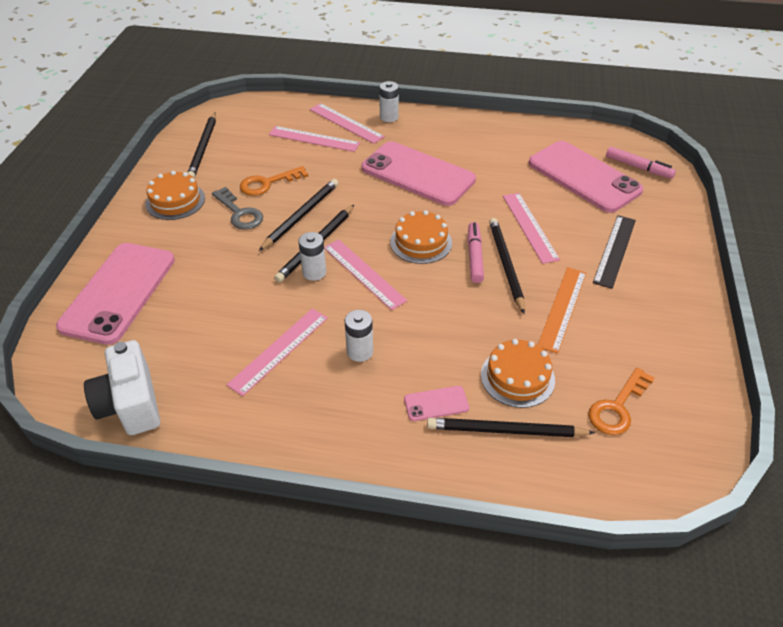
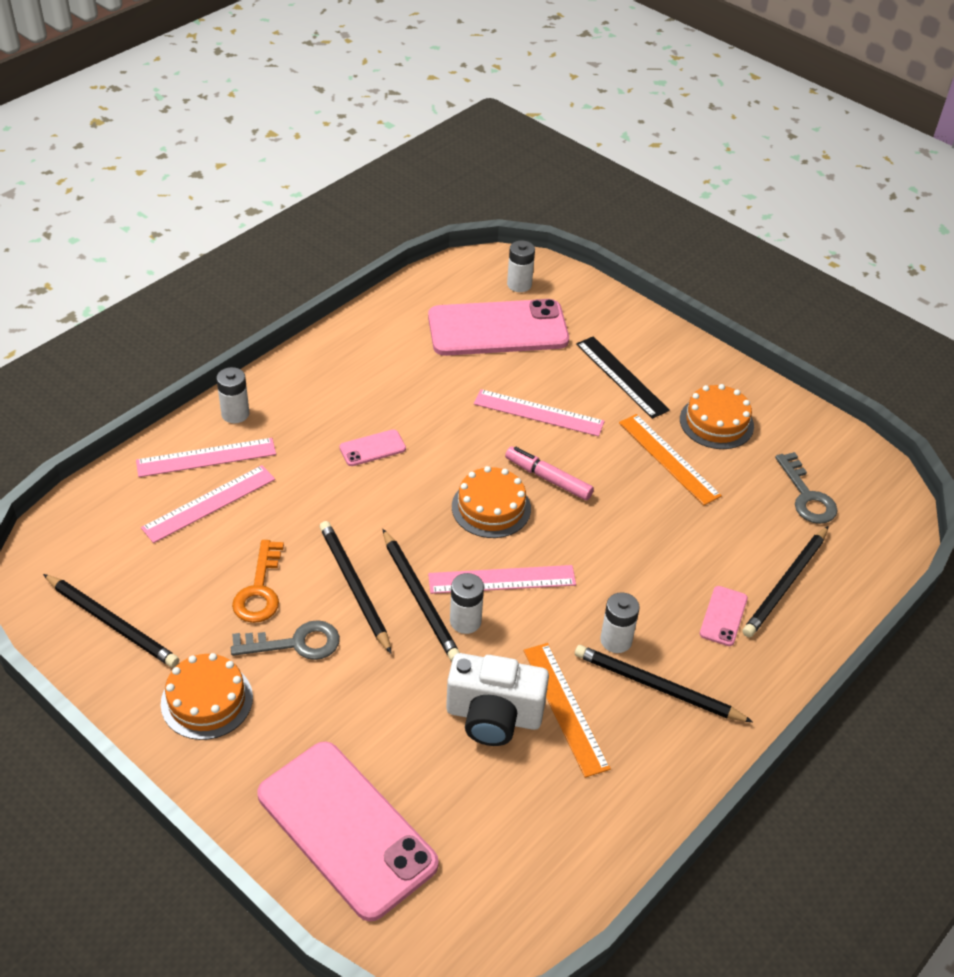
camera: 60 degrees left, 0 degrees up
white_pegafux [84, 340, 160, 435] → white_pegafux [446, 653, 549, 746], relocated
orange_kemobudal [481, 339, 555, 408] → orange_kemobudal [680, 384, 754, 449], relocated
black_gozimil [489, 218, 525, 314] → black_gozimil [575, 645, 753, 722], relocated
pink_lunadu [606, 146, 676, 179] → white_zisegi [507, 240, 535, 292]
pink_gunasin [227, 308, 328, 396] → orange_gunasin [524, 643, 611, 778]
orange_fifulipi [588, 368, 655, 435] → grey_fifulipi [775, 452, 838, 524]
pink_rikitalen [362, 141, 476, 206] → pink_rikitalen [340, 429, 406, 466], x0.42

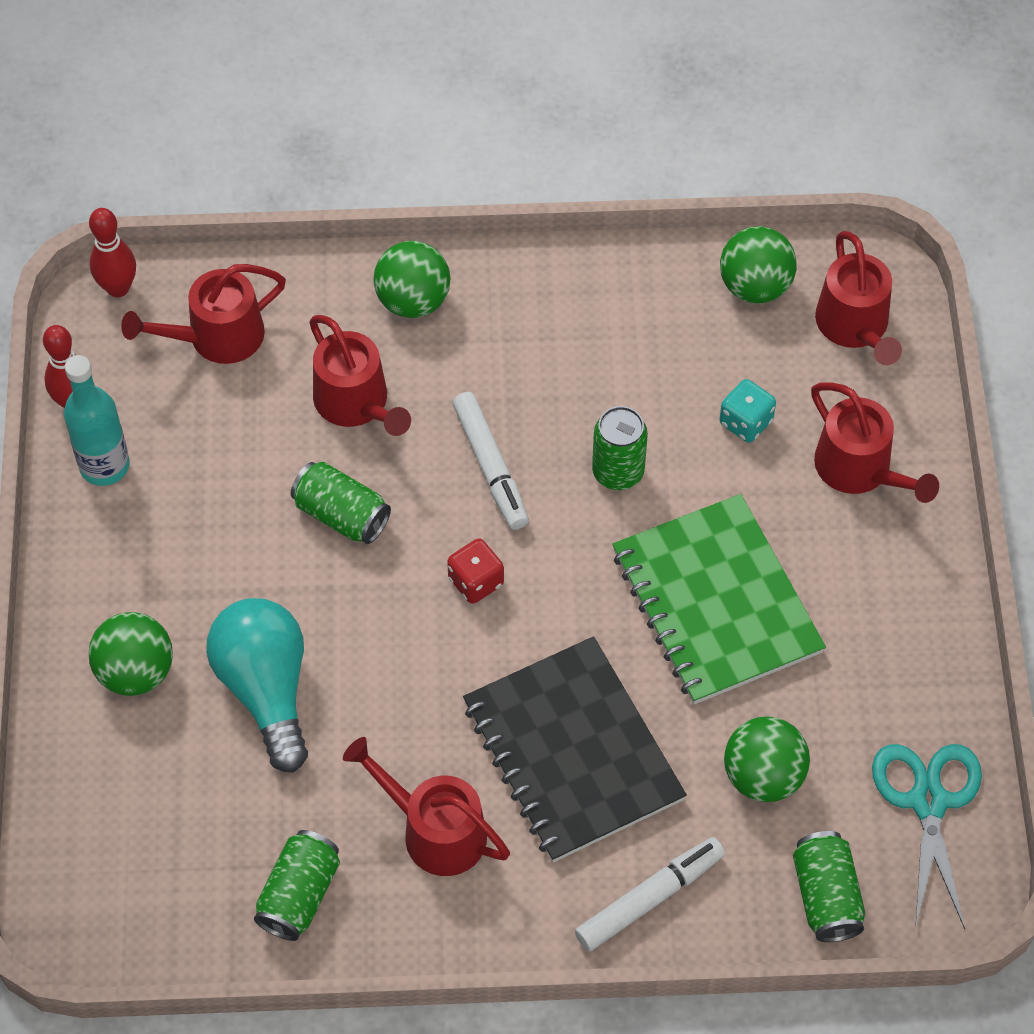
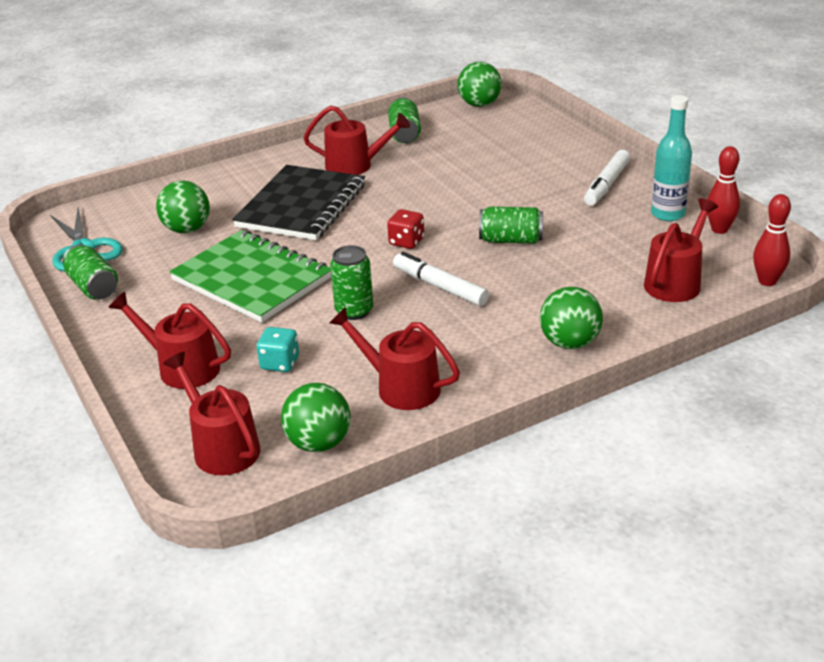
camera: 155 degrees right, 25 degrees down
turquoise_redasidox [206, 598, 308, 772] → -
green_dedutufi [89, 612, 173, 696] → green_dedutufi [458, 62, 502, 107], relocated
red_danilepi [309, 315, 411, 436] → red_danilepi [329, 307, 460, 410], relocated
white_lunadu [575, 837, 725, 951] → white_lunadu [584, 150, 630, 205], relocated
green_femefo [793, 831, 865, 942] → green_femefo [63, 245, 118, 300], relocated
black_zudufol [463, 636, 687, 862] → black_zudufol [232, 165, 365, 240], 75 degrees clockwise

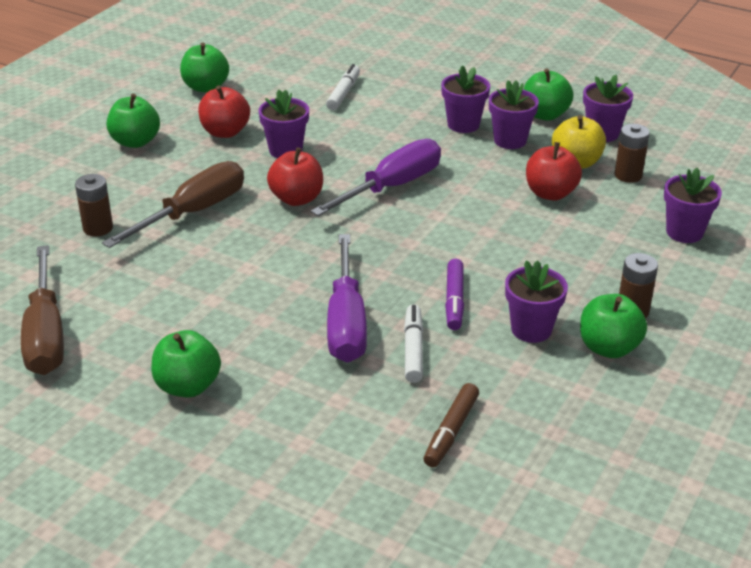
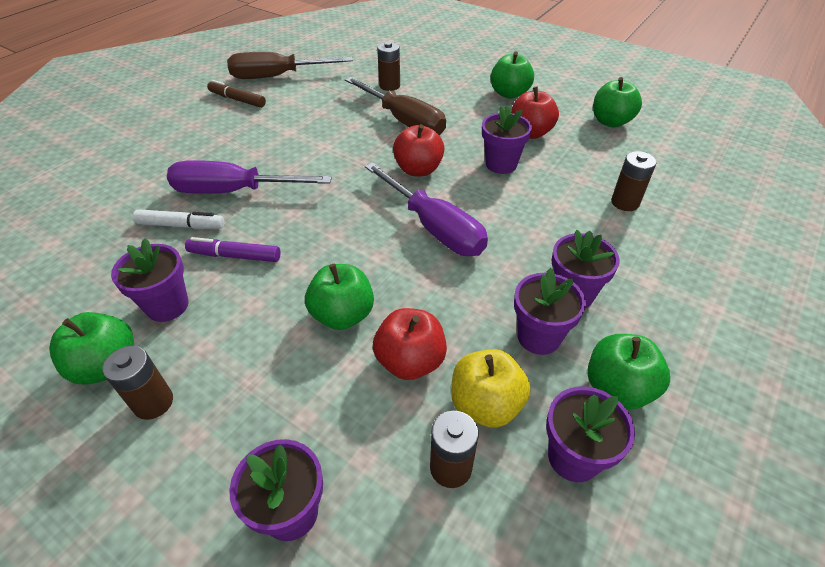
camera: 95 degrees right, 10 degrees up
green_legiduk [151, 330, 221, 398] → green_legiduk [305, 264, 374, 330], relocated
brown_lunadu [424, 383, 479, 467] → brown_lunadu [207, 80, 266, 108], relocated
white_lunadu [326, 64, 360, 110] → brown_zisegi [611, 151, 657, 211]

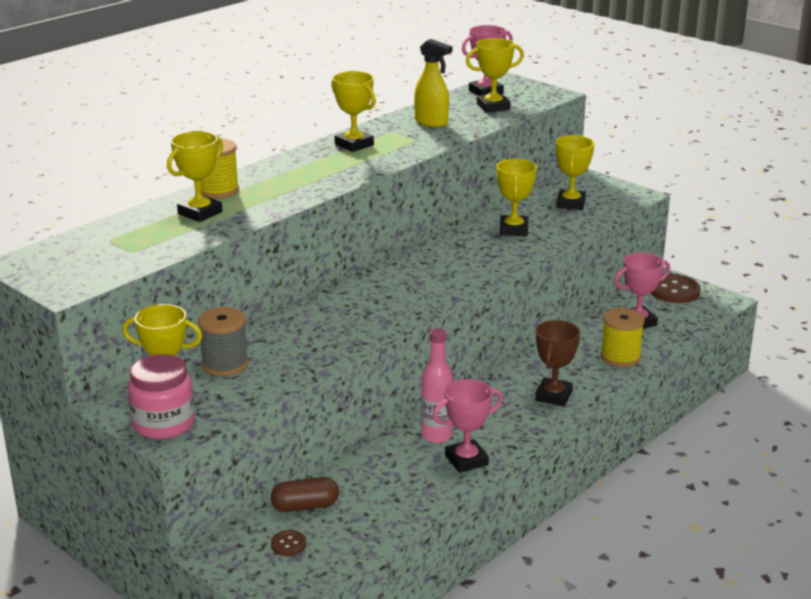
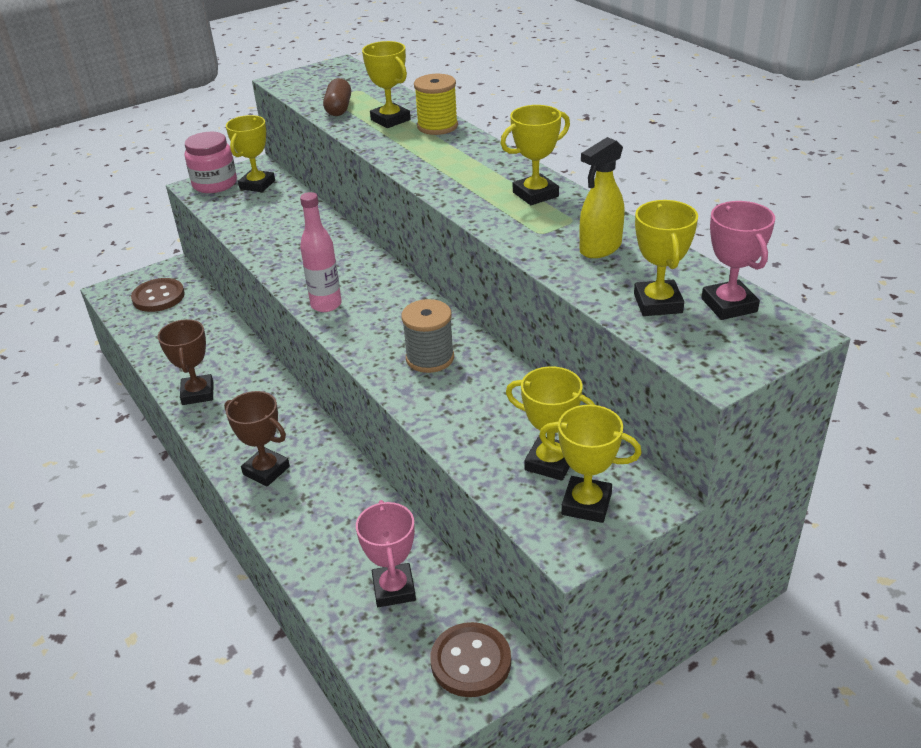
camera: 105 degrees right, 10 degrees up
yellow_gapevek [600, 308, 645, 367] → -
grey_gapevek [198, 307, 249, 376] → grey_gapevek [401, 299, 454, 373], relocated
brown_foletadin [271, 477, 339, 512] → brown_foletadin [323, 78, 351, 116], relocated
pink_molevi [421, 328, 453, 443] → pink_molevi [300, 192, 342, 312], relocated
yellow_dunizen [496, 159, 537, 236] → yellow_dunizen [539, 405, 642, 523], relocated
pink_dunizen [433, 379, 503, 473] → brown_dunizen [158, 319, 213, 405]
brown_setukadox [271, 530, 307, 556] → brown_setukadox [131, 278, 185, 312], x1.96

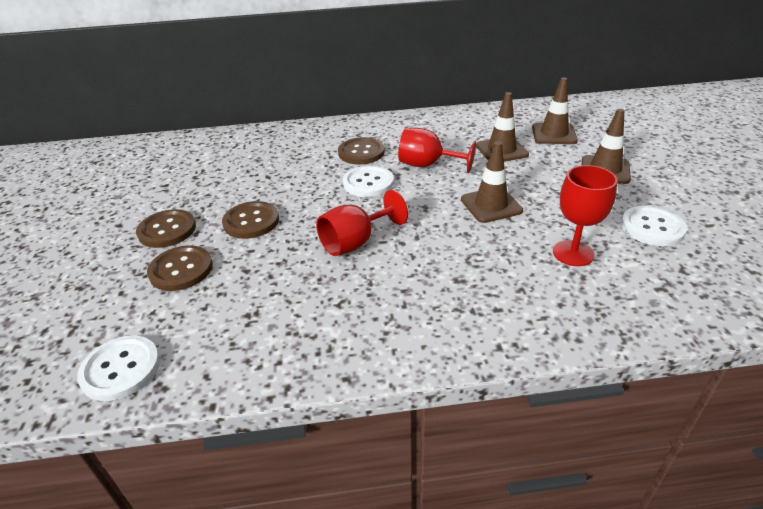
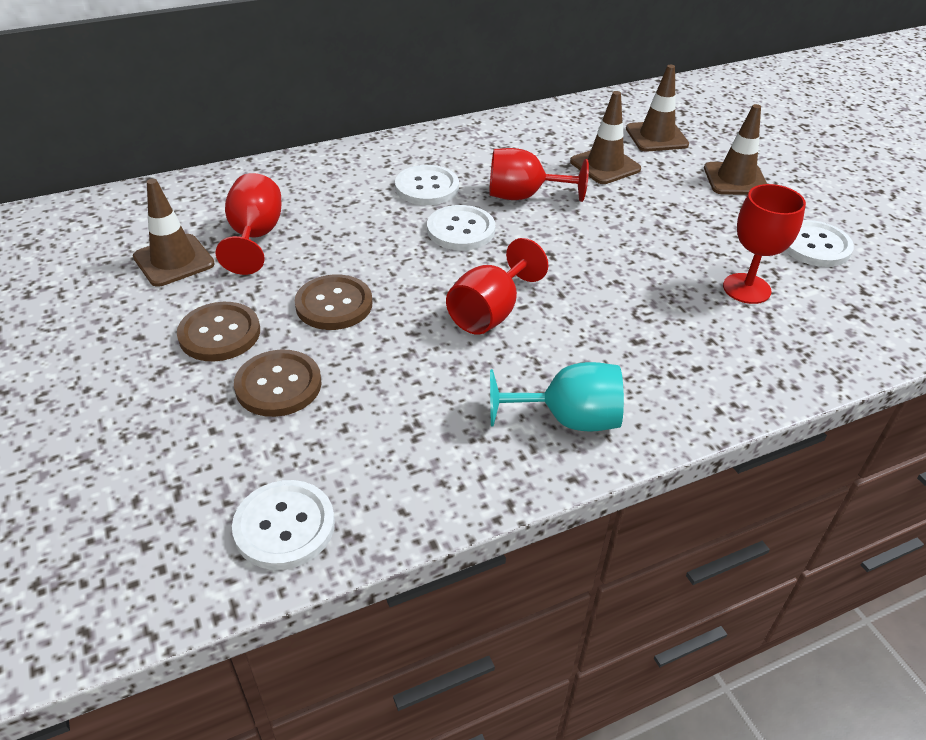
camera: 20 degrees left, 5 degrees up
- → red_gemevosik [216, 173, 281, 275]
- → turquoise_gemevosik [490, 362, 624, 431]
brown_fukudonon [461, 141, 523, 223] → brown_fukudonon [133, 179, 215, 287], relocated
brown_setukadox [338, 137, 385, 164] → white_setukadox [395, 165, 459, 205]

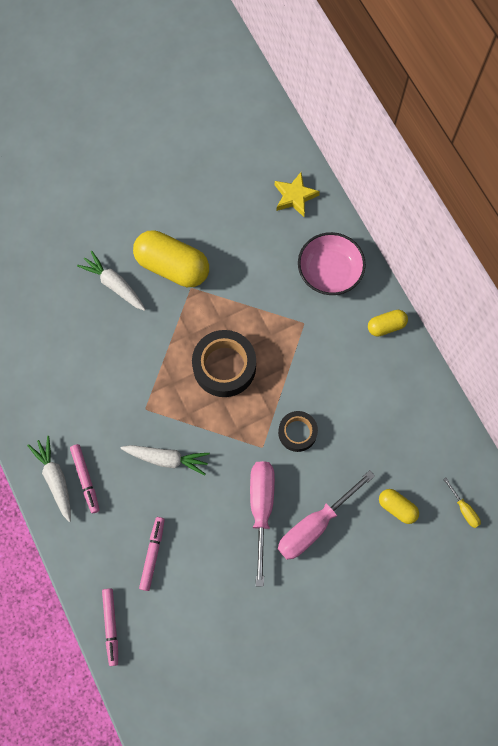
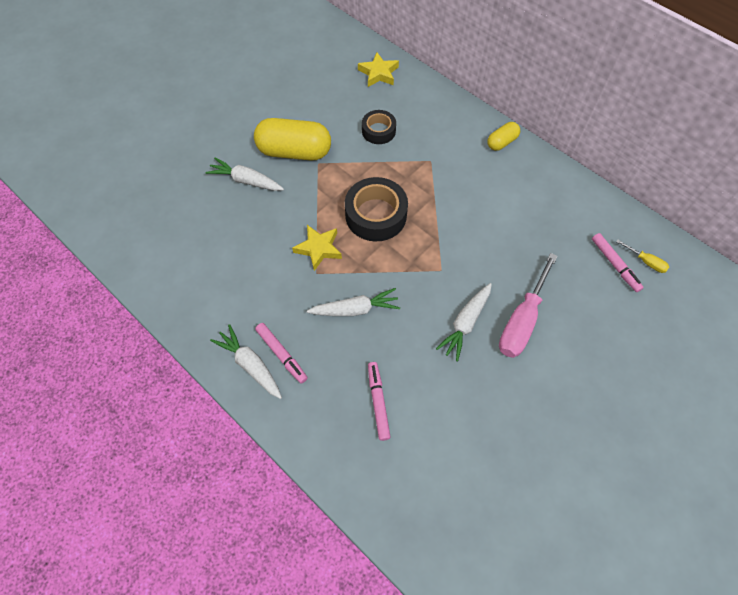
camera: 20 degrees left, 10 degrees down
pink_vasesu [298, 232, 366, 295] → -
yellow_foletadin [379, 489, 419, 524] → -
- → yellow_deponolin [292, 225, 342, 271]
pink_lunadu [102, 588, 118, 666] → pink_lunadu [592, 233, 644, 292], relocated
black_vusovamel [278, 411, 318, 452] → black_vusovamel [362, 110, 396, 144], relocated
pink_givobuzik [250, 461, 275, 587] → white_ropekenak [436, 283, 492, 361]

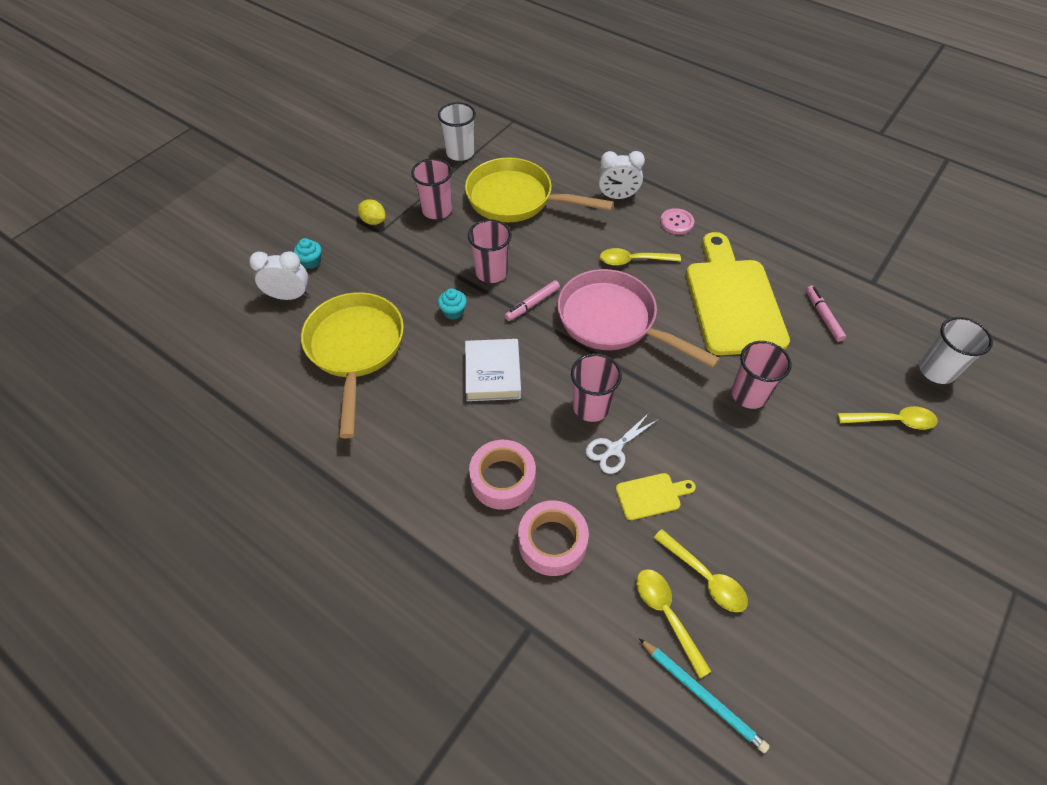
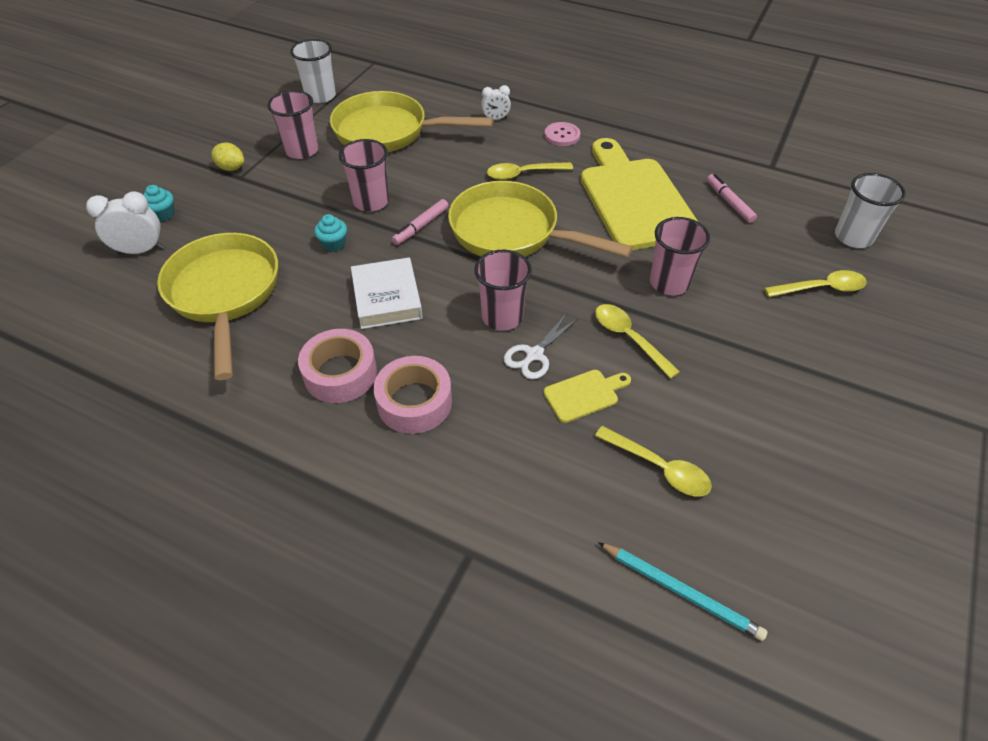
camera: 10 degrees left, 5 degrees down
pink_vusovamel [518, 500, 589, 576] → pink_vusovamel [298, 329, 377, 403], relocated
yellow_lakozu [636, 569, 712, 679] → yellow_lakozu [595, 304, 680, 379], relocated
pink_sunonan [557, 269, 720, 368] → yellow_sunonan [448, 181, 633, 258]
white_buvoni [598, 151, 645, 199] → white_buvoni [481, 85, 511, 120], x0.62

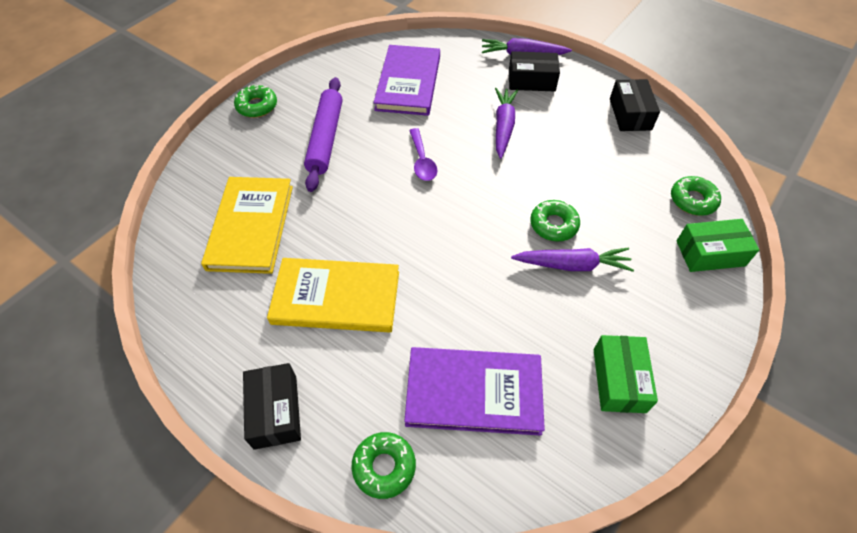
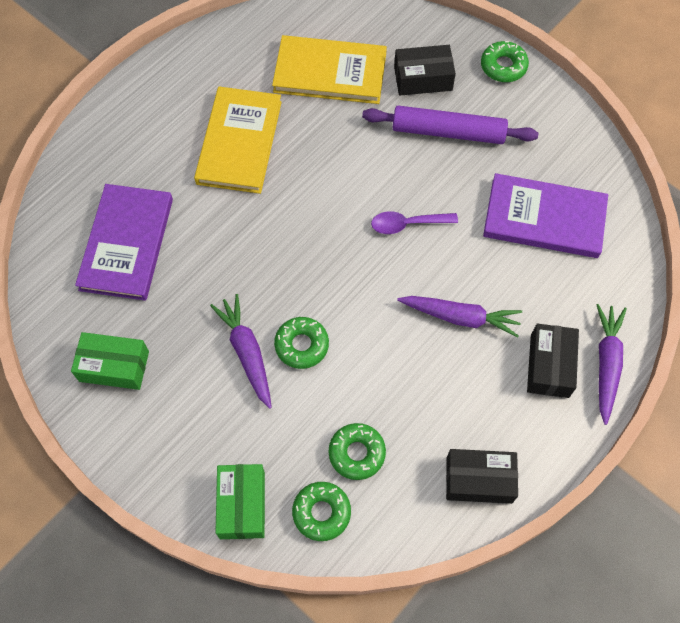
camera: 95 degrees right, 10 degrees up
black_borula [243, 363, 301, 450] → black_borula [394, 45, 456, 96], relocated
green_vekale [351, 432, 416, 499] → green_vekale [329, 423, 386, 480], relocated
purple_ropekenak [511, 247, 634, 272] → purple_ropekenak [210, 294, 272, 409], 150 degrees clockwise

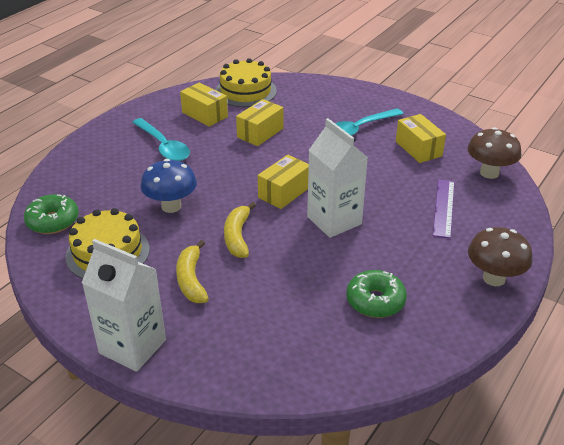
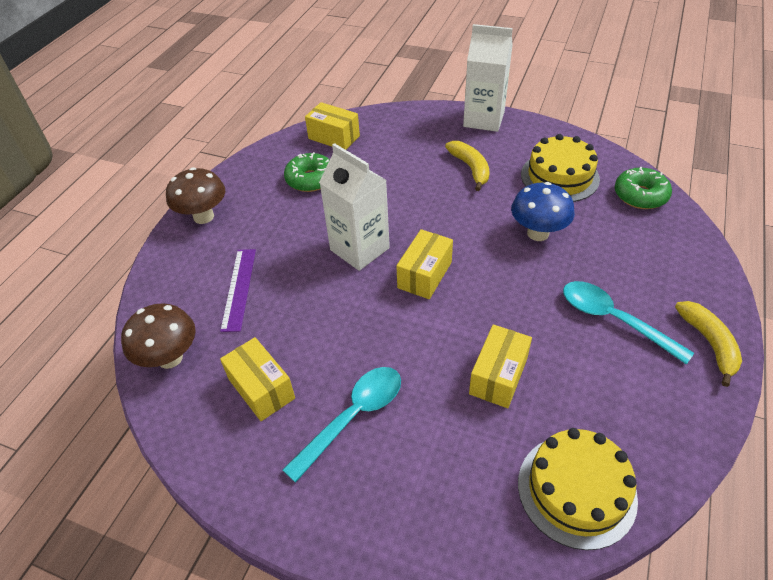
camera: 170 degrees right, 10 degrees up
yellow_borula [180, 82, 228, 127] → yellow_borula [305, 102, 360, 150], relocated
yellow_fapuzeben [224, 202, 256, 258] → yellow_fapuzeben [675, 301, 742, 387], relocated

